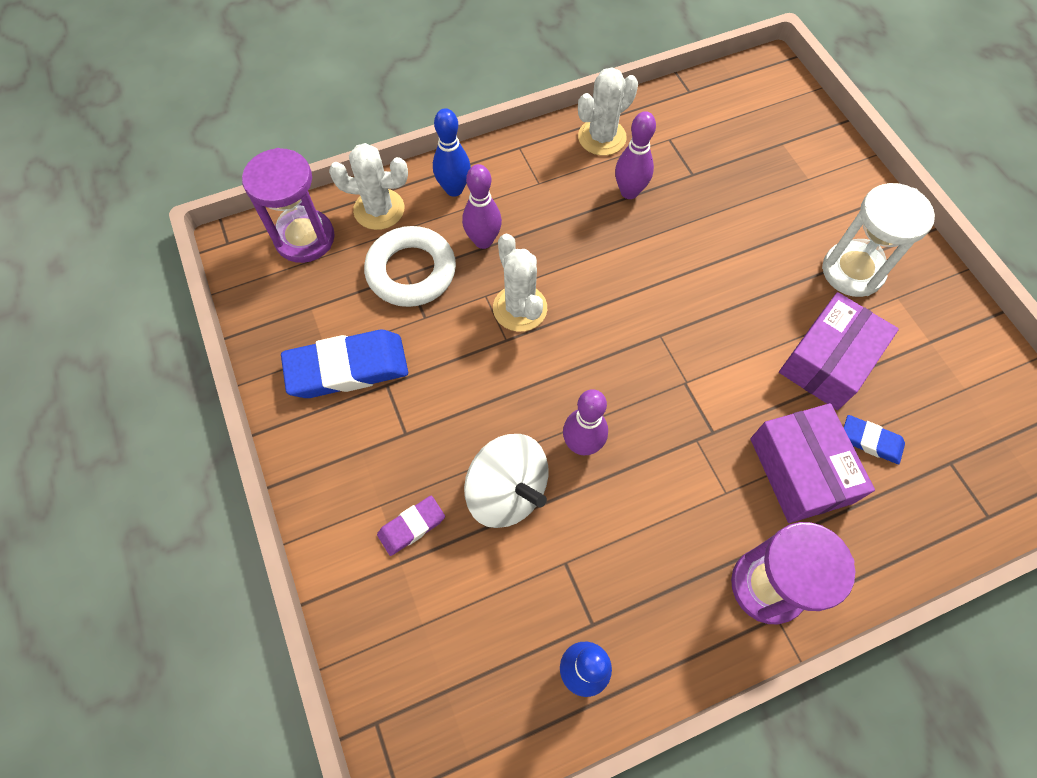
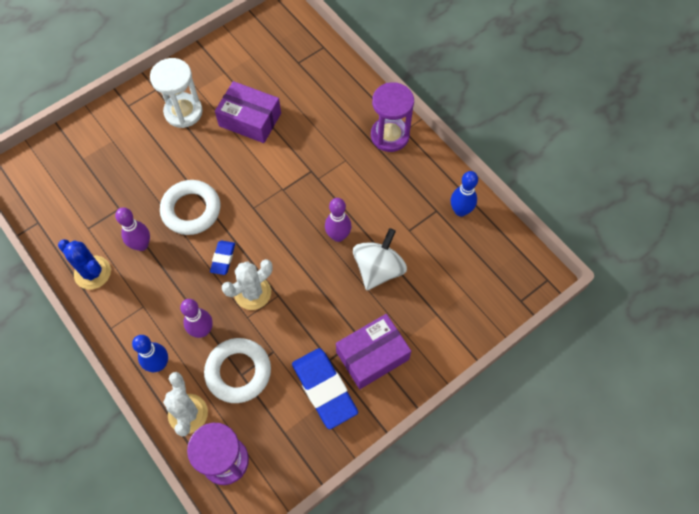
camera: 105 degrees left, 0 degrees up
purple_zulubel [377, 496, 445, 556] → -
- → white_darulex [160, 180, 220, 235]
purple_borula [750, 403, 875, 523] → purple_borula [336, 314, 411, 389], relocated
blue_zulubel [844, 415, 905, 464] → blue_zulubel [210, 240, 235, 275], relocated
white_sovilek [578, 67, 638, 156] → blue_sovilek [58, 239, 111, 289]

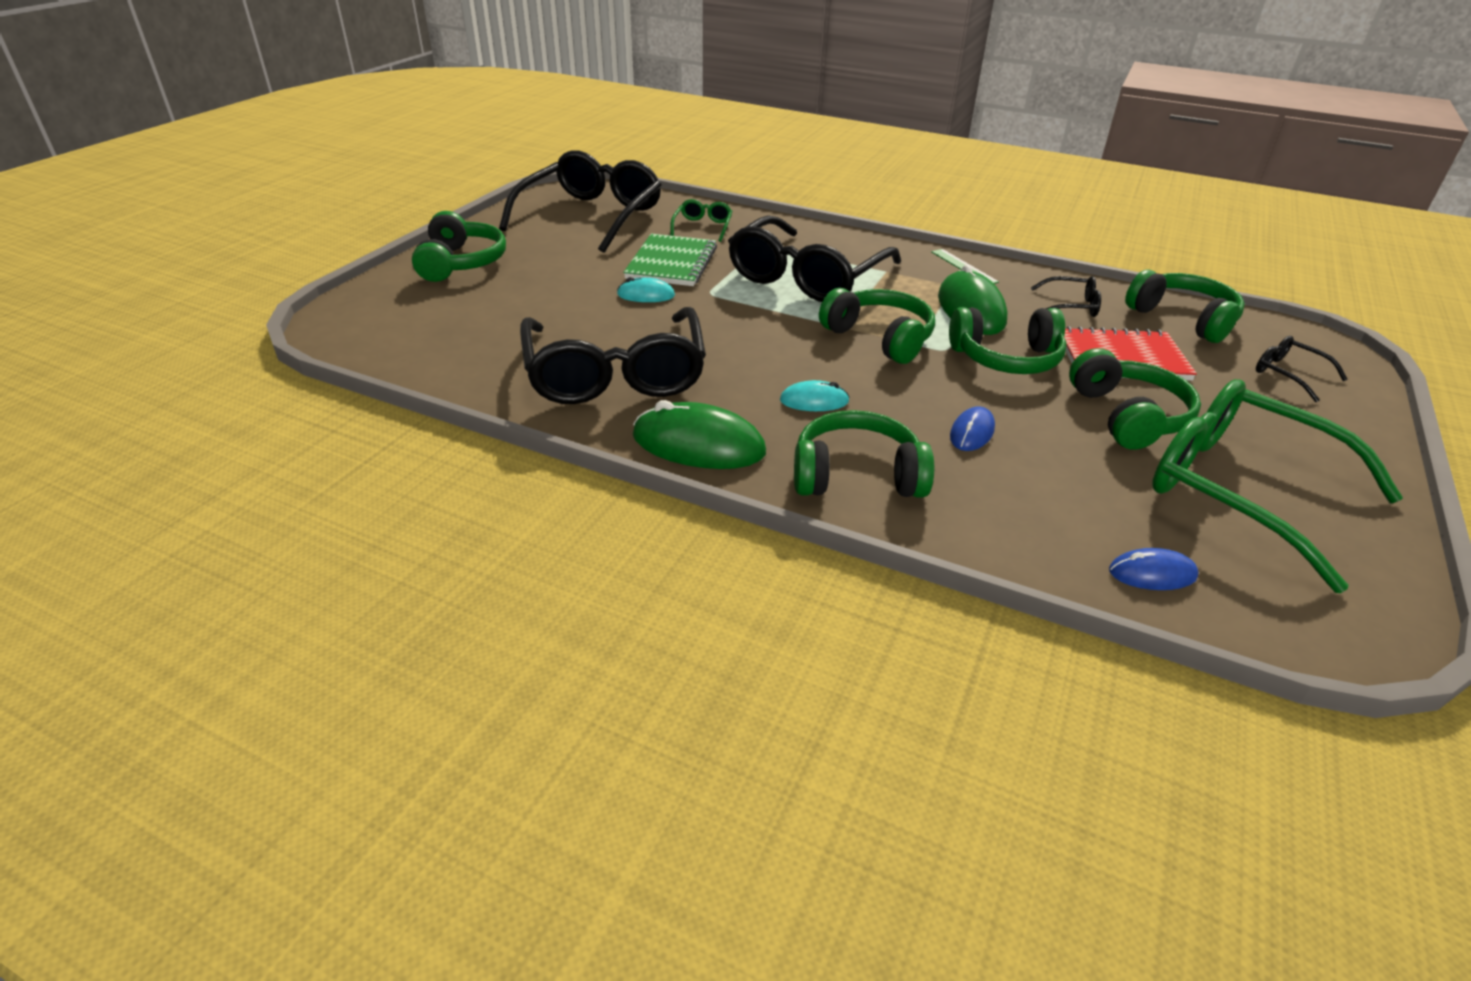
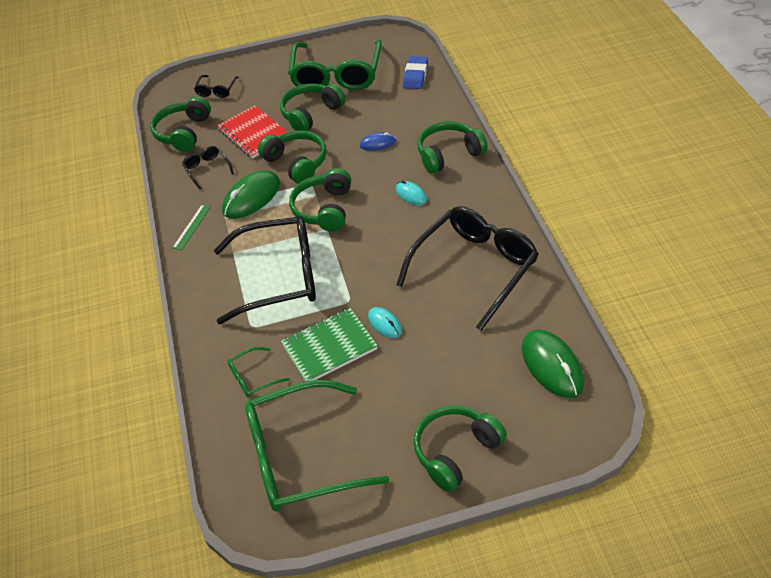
camera: 125 degrees left, 10 degrees up
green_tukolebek [633, 400, 766, 469] → green_tukolebek [522, 329, 584, 398], relocated
blue_tukolebek [1109, 548, 1199, 590] → blue_zulubel [403, 56, 428, 89]
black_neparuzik [499, 151, 662, 253] → green_neparuzik [245, 380, 389, 511]
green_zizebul [794, 410, 934, 498] → green_zizebul [417, 121, 488, 174], 105 degrees clockwise

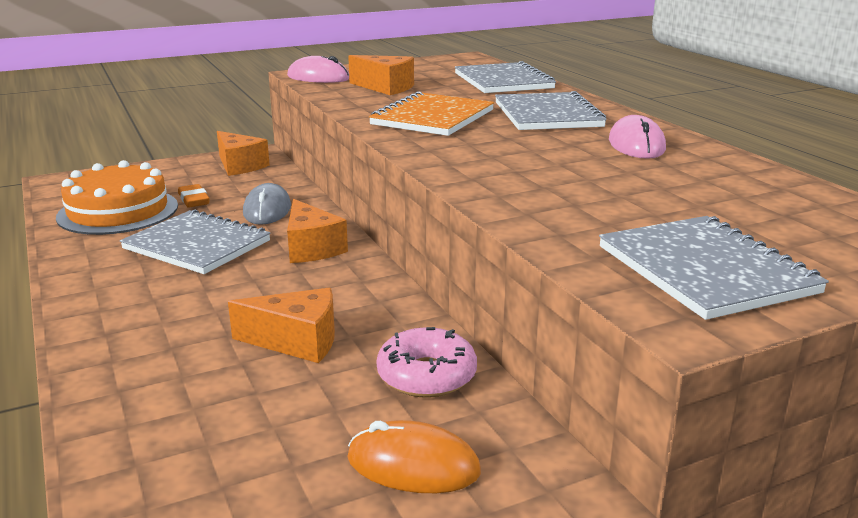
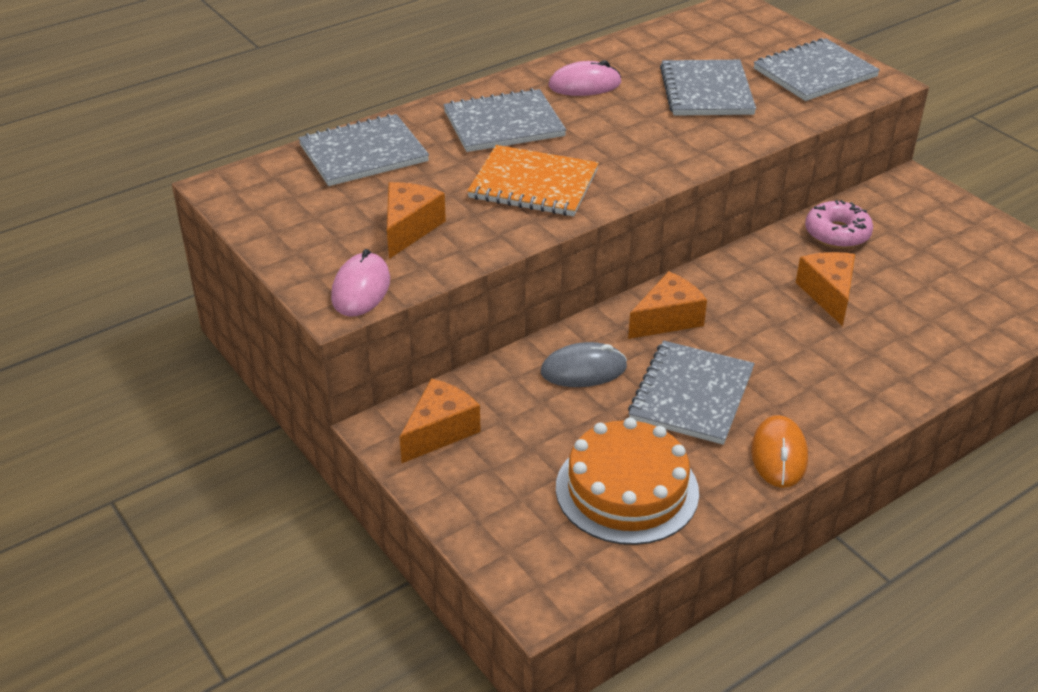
camera: 100 degrees left, 15 degrees up
orange_zulubel [178, 184, 210, 207] → -
- → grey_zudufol [660, 60, 756, 116]
orange_tukolebek [347, 420, 481, 493] → orange_tukolebek [751, 415, 808, 488], relocated

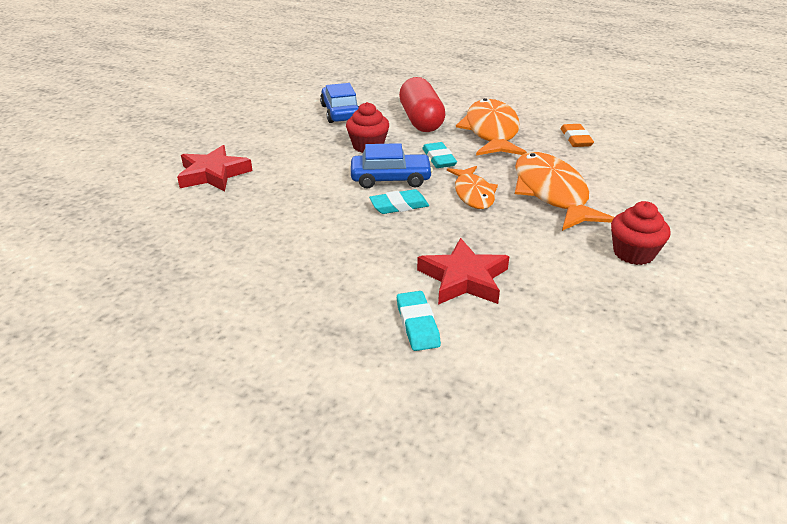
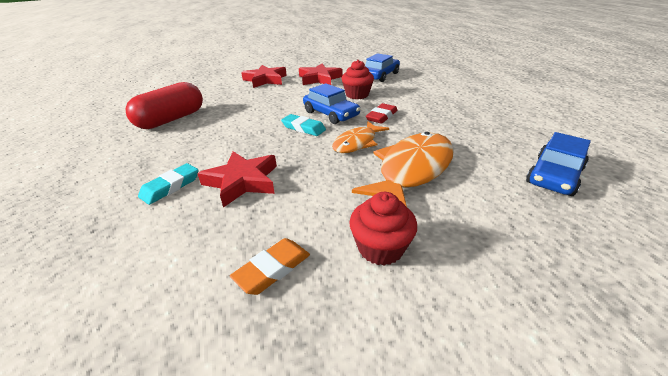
camera: 50 degrees right, 0 degrees up
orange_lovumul [456, 98, 527, 155] → -
- → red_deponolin [299, 64, 342, 85]
- → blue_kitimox [526, 132, 591, 196]
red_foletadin [399, 77, 445, 132] → red_foletadin [126, 82, 203, 129], relocated
orange_zulubel [561, 124, 594, 147] → orange_zulubel [230, 238, 310, 295], relocated
turquoise_zulubel [422, 142, 457, 168] → red_zulubel [366, 103, 397, 124]

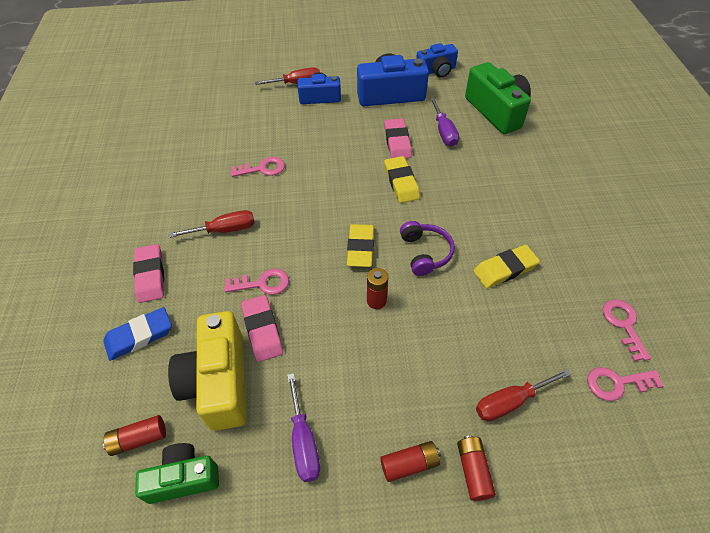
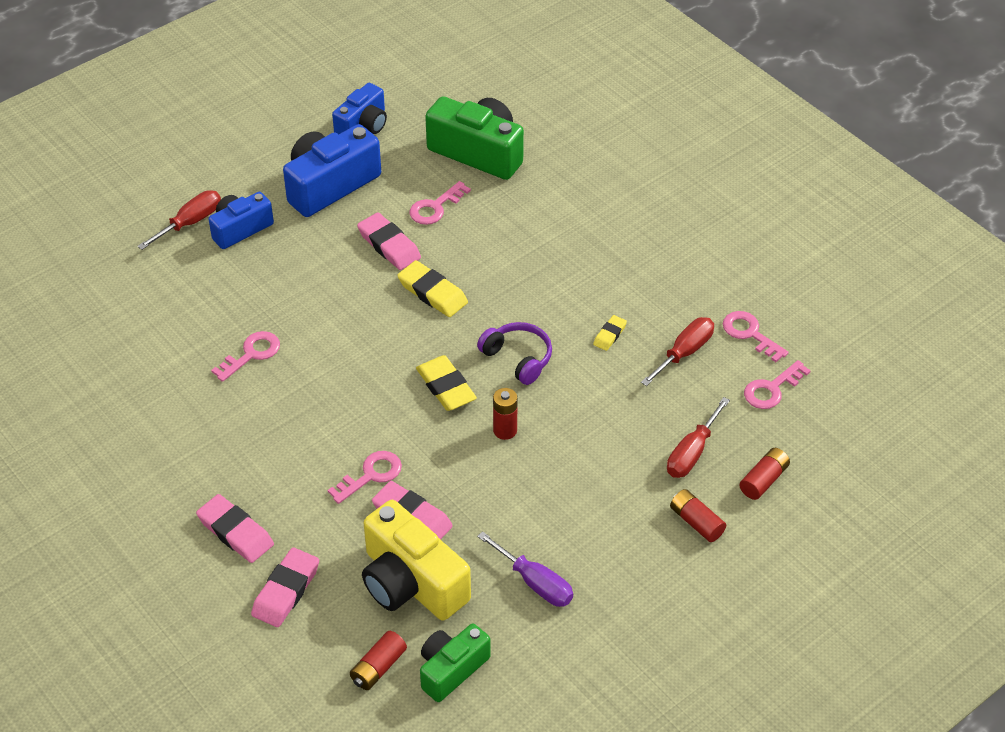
camera: 35 degrees left, 5 degrees down
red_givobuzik [169, 210, 255, 238] → red_givobuzik [641, 317, 714, 386], relocated
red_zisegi [380, 441, 441, 482] → red_zisegi [740, 448, 790, 500], relocated
purple_givobuzik [430, 98, 459, 147] → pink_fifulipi [409, 181, 471, 225]
blue_zulubel [103, 307, 172, 361] → pink_zulubel [251, 547, 319, 627]
yellow_zulubel [473, 245, 540, 288] → yellow_zulubel [593, 315, 627, 351], x0.55

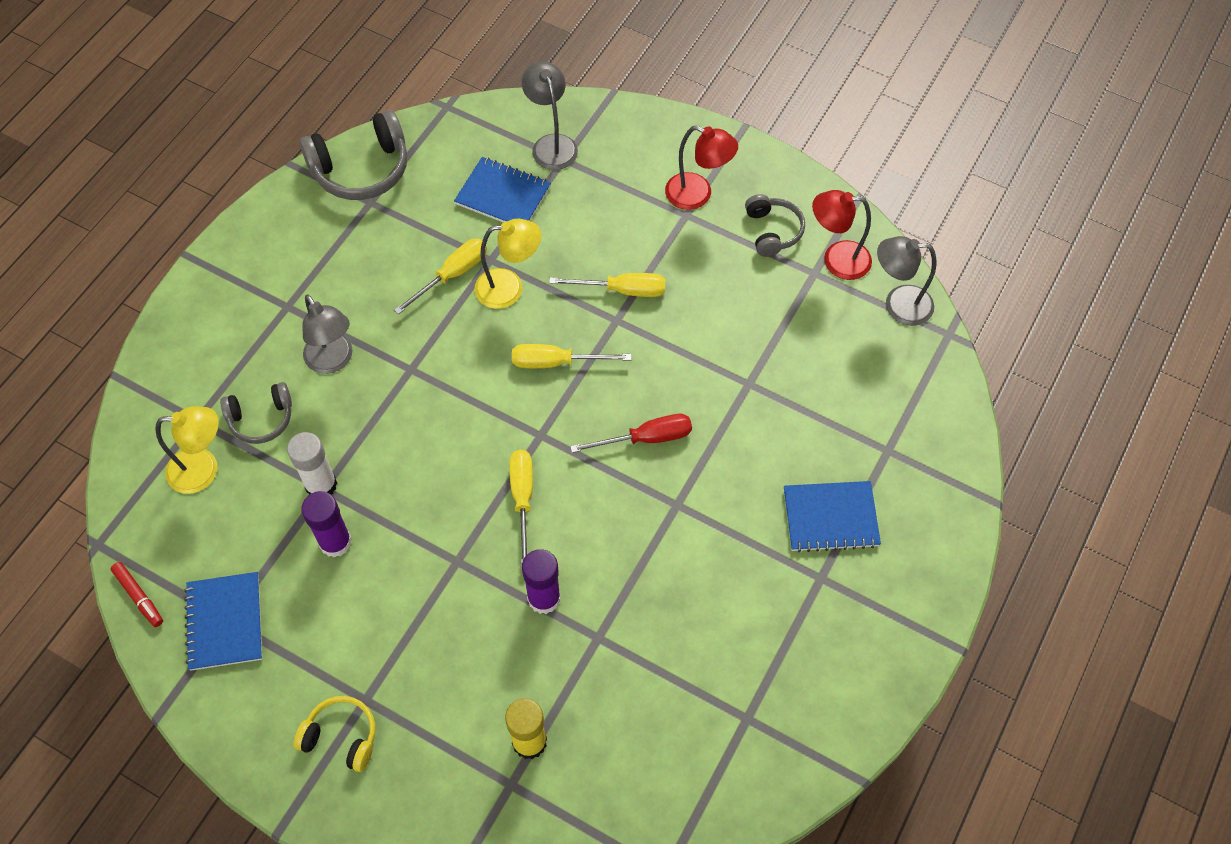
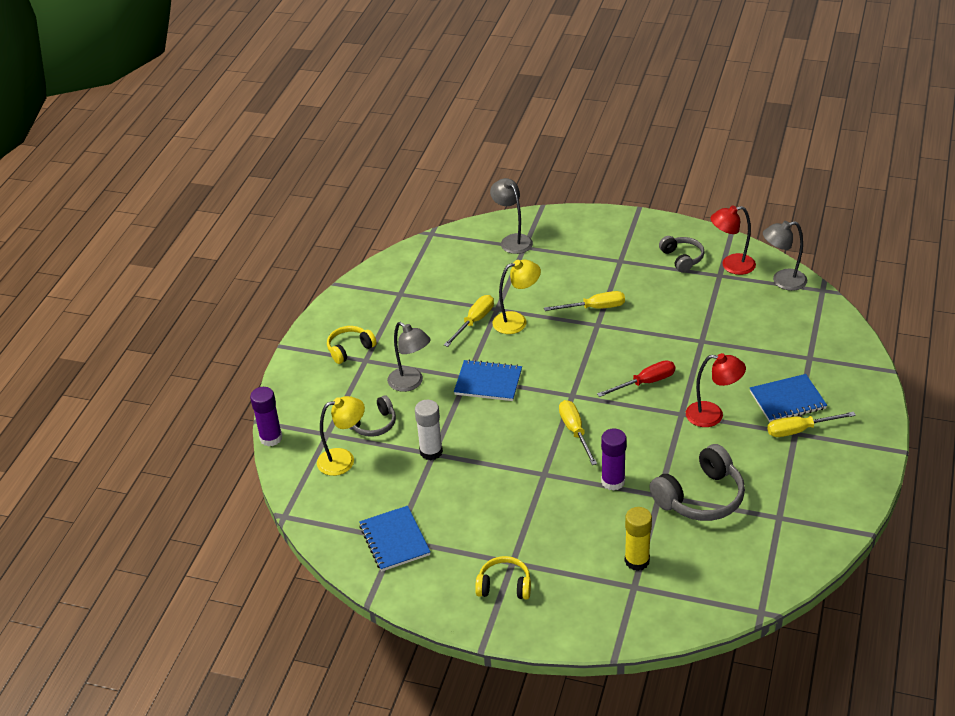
camera: 10 degrees left, 20 degrees down
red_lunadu [111, 562, 163, 627] → -
- → yellow_zizebul [327, 326, 377, 364]
grey_zizebul [300, 110, 407, 200] → grey_zizebul [649, 444, 745, 521], relocated
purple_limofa [301, 491, 352, 558] → purple_limofa [250, 387, 282, 447], relocated
blue_zudufol [454, 157, 551, 222] → blue_zudufol [454, 359, 522, 401], relocated
yellow_givobuzik [512, 344, 632, 368] → yellow_givobuzik [767, 412, 856, 437], relocated
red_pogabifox [665, 126, 738, 210] → red_pogabifox [686, 353, 746, 427], relocated

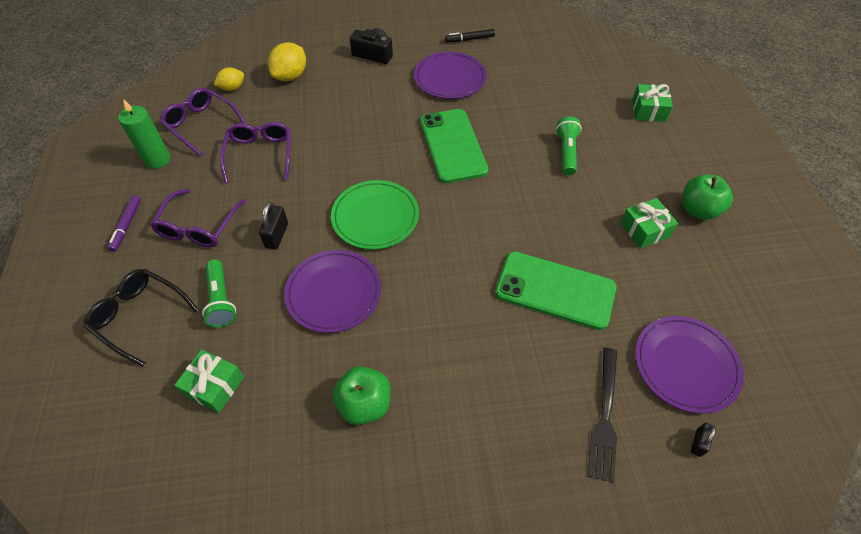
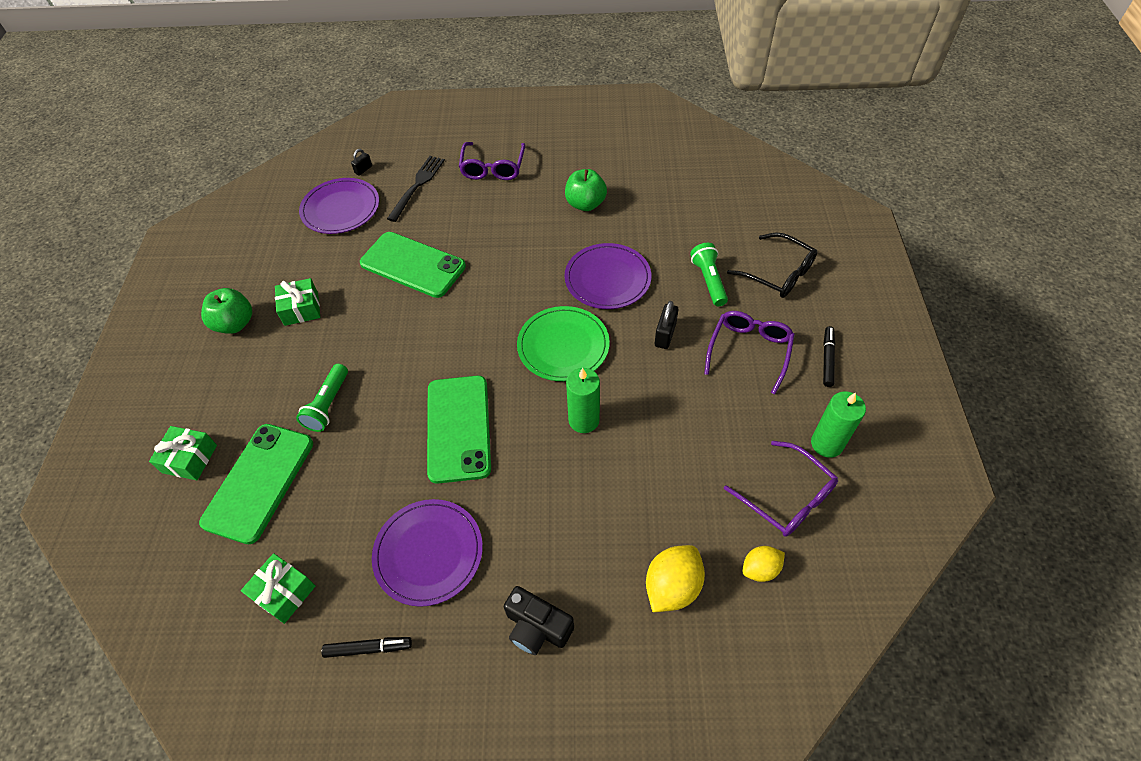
camera: 170 degrees left, 0 degrees up
- → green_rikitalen [199, 424, 313, 544]
- → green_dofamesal [566, 368, 600, 433]
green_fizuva [174, 349, 244, 413] → green_fizuva [241, 553, 316, 624], relocated
purple_neparuzik [220, 122, 290, 183] → purple_neparuzik [459, 142, 525, 180], relocated
purple_lunadu [108, 195, 141, 252] → black_lunadu [823, 326, 836, 387]

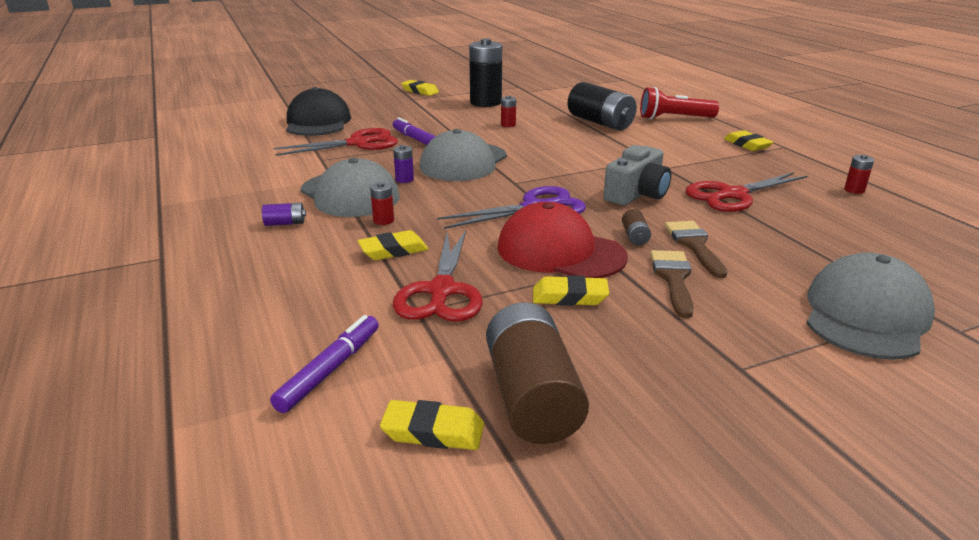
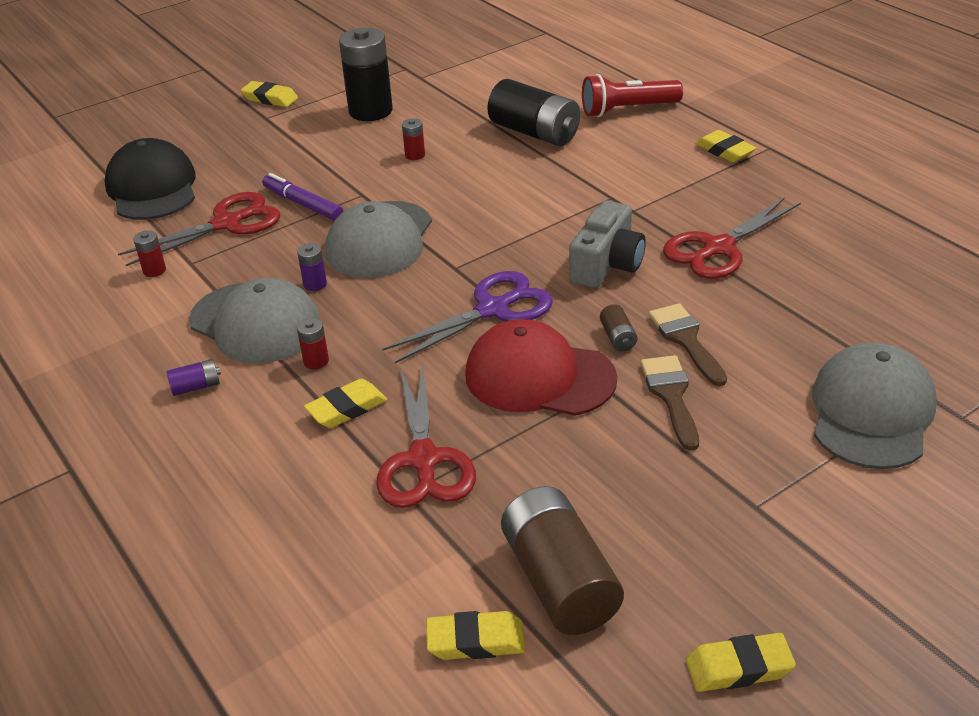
camera: 10 degrees left, 10 degrees up
purple_lunadu [270, 315, 379, 413] → -
yellow_zulubel [533, 275, 609, 306] → yellow_zulubel [686, 633, 796, 692], relocated
red_zisegi [844, 155, 874, 194] → red_zisegi [133, 230, 166, 277], relocated

